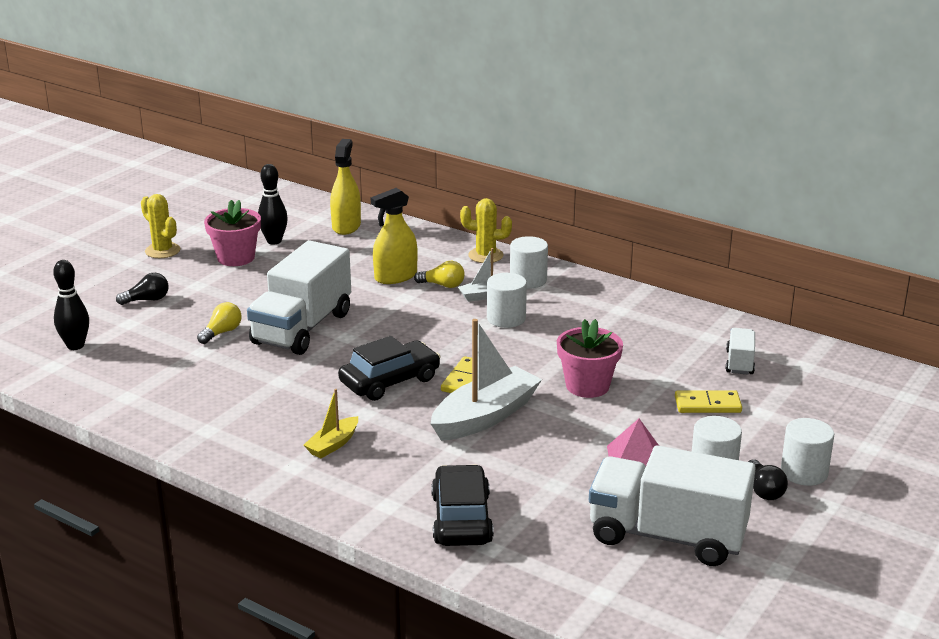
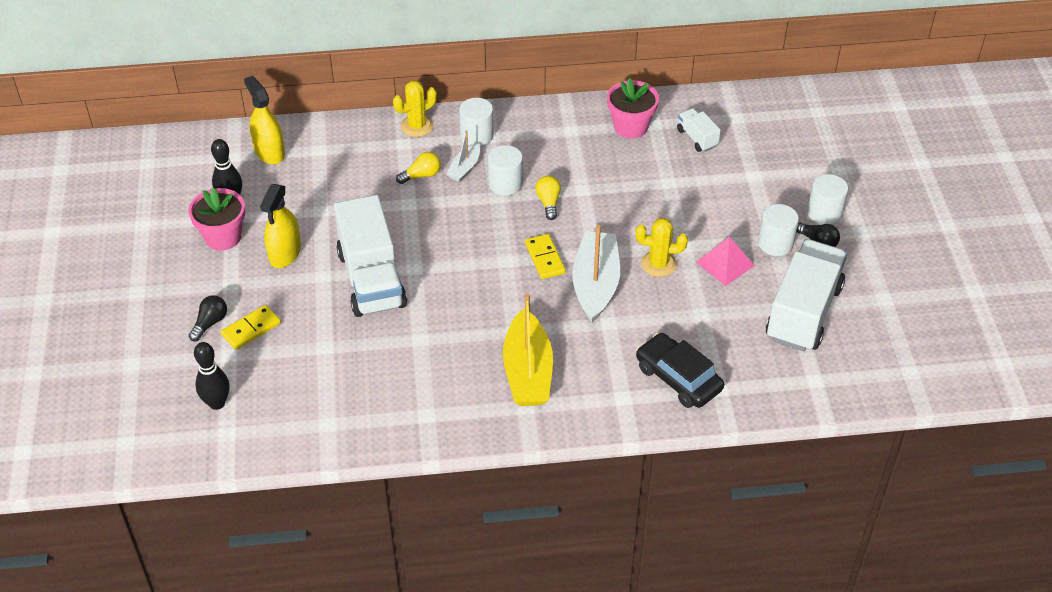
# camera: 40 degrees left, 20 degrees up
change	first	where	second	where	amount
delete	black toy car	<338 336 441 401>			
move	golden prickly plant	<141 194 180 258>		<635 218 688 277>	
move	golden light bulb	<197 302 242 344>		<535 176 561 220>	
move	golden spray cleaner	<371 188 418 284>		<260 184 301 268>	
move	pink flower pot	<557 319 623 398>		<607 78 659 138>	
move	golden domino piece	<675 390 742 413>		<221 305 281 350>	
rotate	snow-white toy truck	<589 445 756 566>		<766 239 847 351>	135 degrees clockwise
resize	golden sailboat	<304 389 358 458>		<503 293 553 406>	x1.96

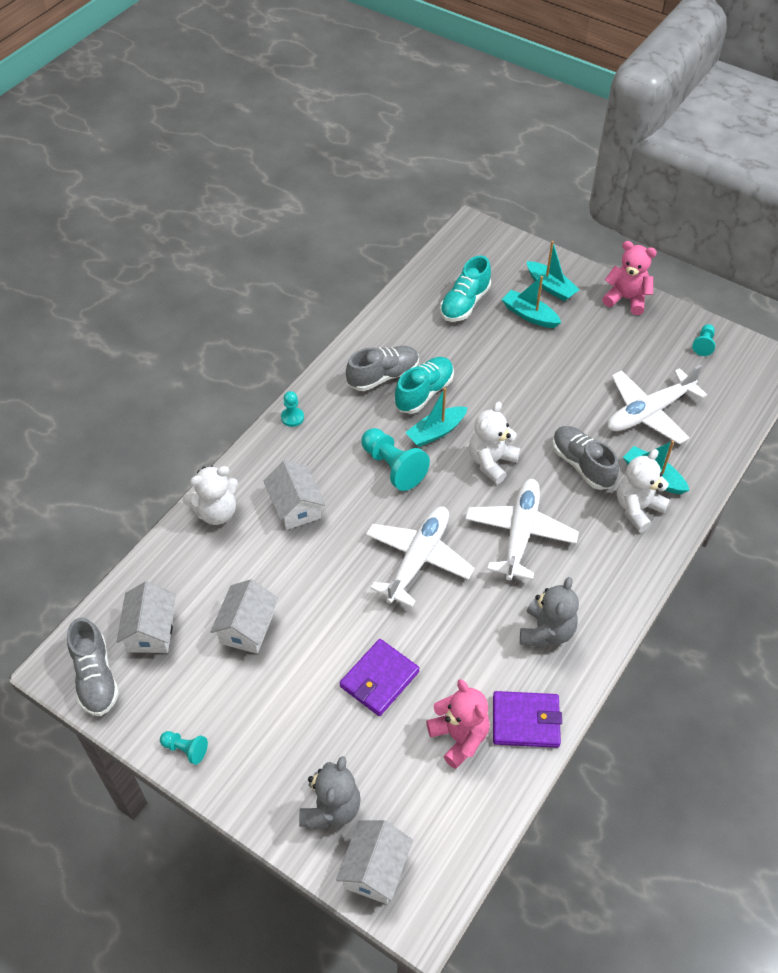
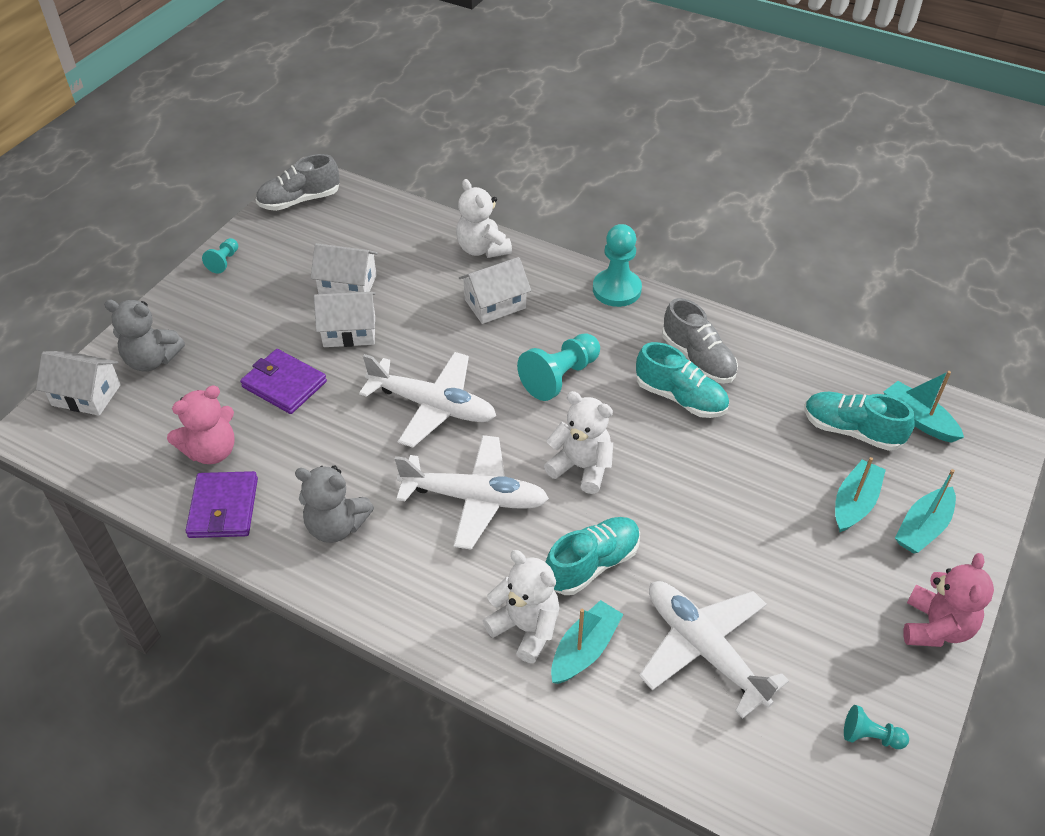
# camera: 85 degrees right, 5 degrees down
change	first	where	second	where	amount
move	snow-white house	<117 581 176 653>		<314 292 376 347>	
move	turquoise sailboat	<405 388 468 447>		<884 371 964 443>	
recolor	ash-grey shoe	<552 426 619 490>	turquoise shoe	<546 517 640 595>	
resize	turquoise pawn	<281 391 304 427>		<593 224 642 307>	x1.88

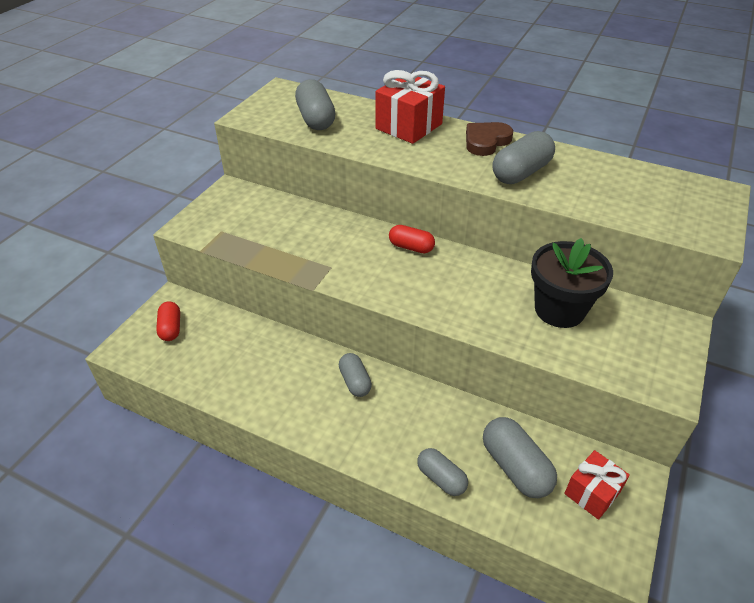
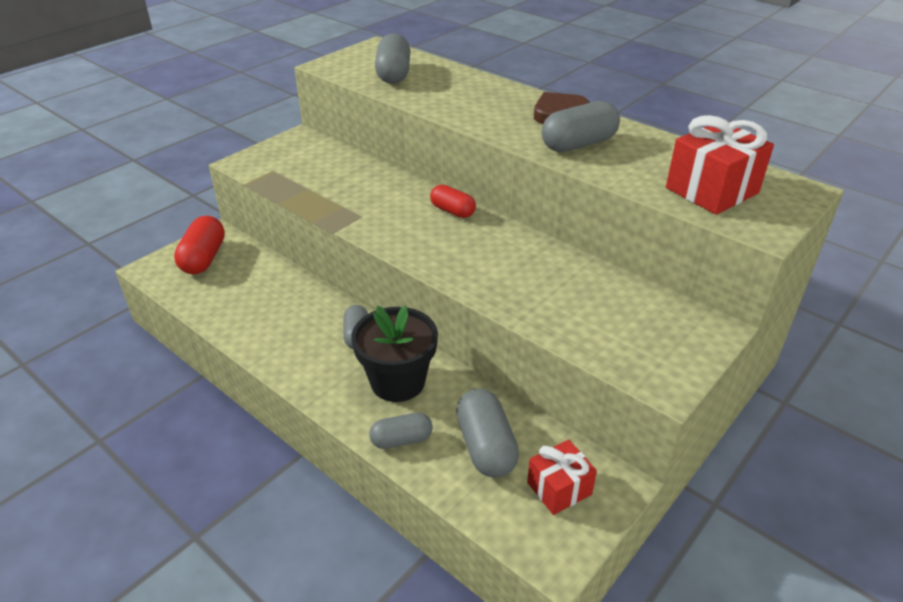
# camera: 15 degrees right, 5 degrees down
change	first	where	second	where	amount
move	crimson wrapped gift	<376 70 445 144>		<666 115 774 215>	
move	black flower pot	<531 238 613 328>		<351 305 438 402>	
rotate	ash-grey pill shape	<417 448 468 496>		<369 412 433 449>	75 degrees counterclockwise
resize	crimson pill shape	<156 301 180 341>		<174 216 225 274>	x1.57

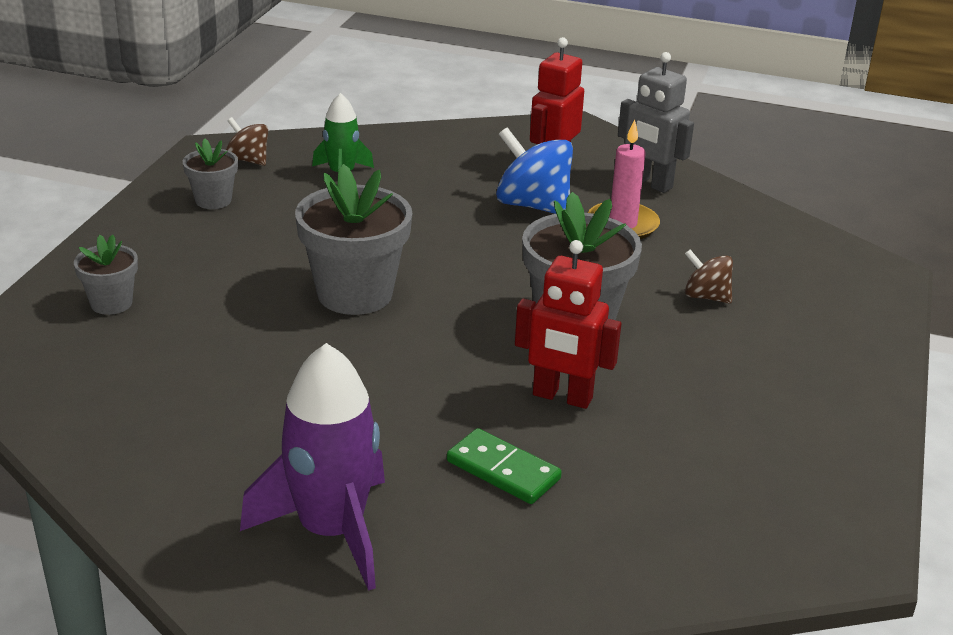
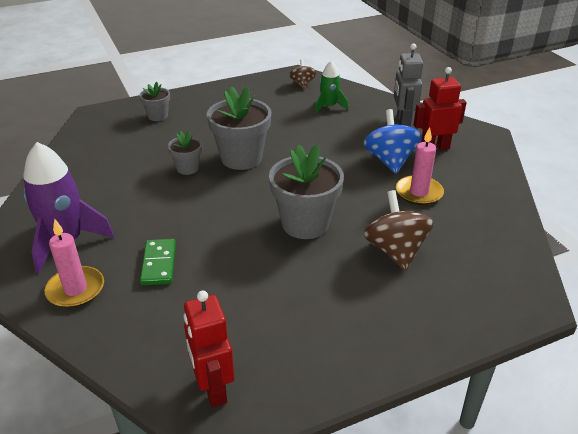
# camera: 50 degrees right, 5 degrees up
change	first	where	second	where	amount
insert			pink wax candle	<45 219 104 308>	
move	ash-grey flower pot	<183 138 238 209>		<168 131 202 175>	
move	crimson toy robot	<515 240 621 409>		<183 290 234 408>	
move	ash-grey toy robot	<618 52 694 193>		<394 43 423 127>	
resize	dark brown toy top	<685 250 733 304>		<363 190 434 270>	x1.74

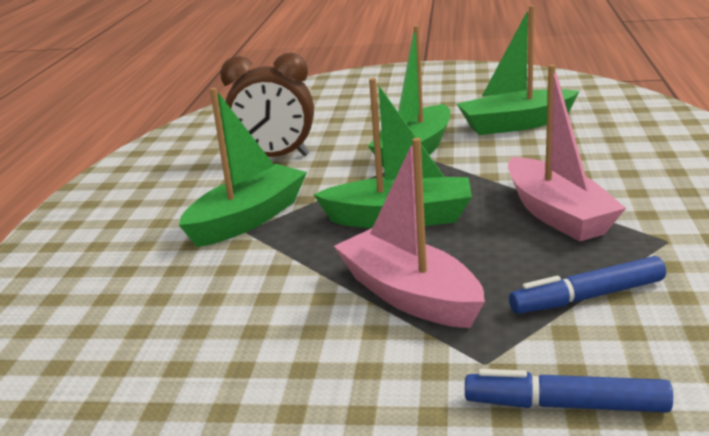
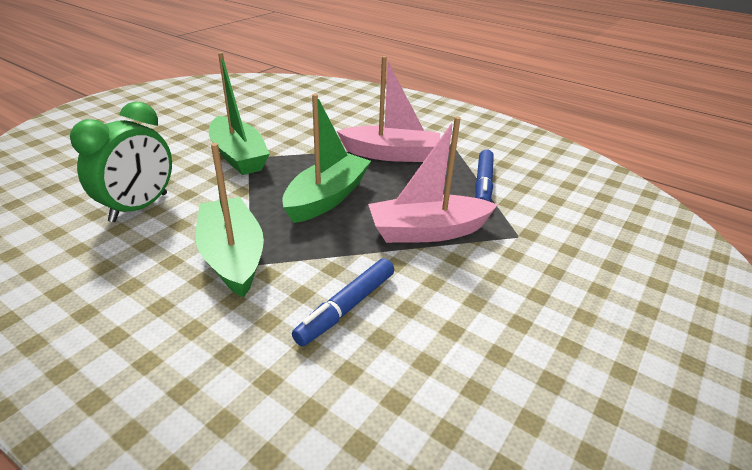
# camera: 65 degrees left, 10 degrees up
change	first	where	second	where	amount
delete	emerald sailboat	<457 5 579 135>			
move	royal blue felt pen	<465 369 673 413>		<292 258 394 346>	
recolor	dark brown bedside clock	<220 53 314 157>	emerald bedside clock	<70 101 172 222>	

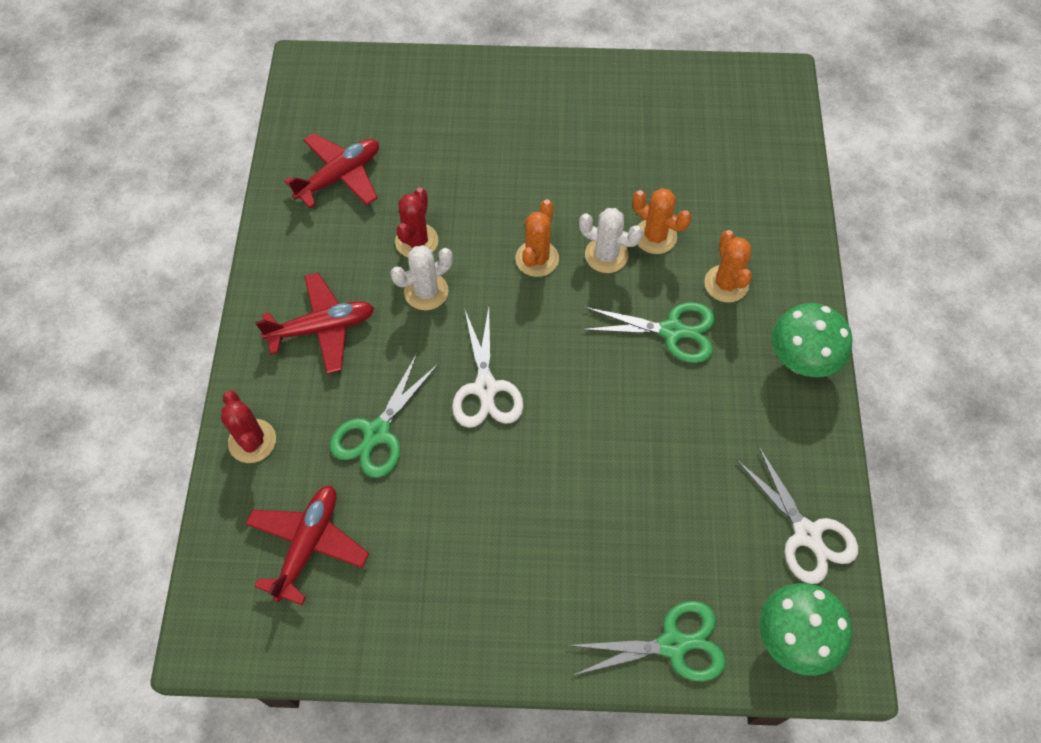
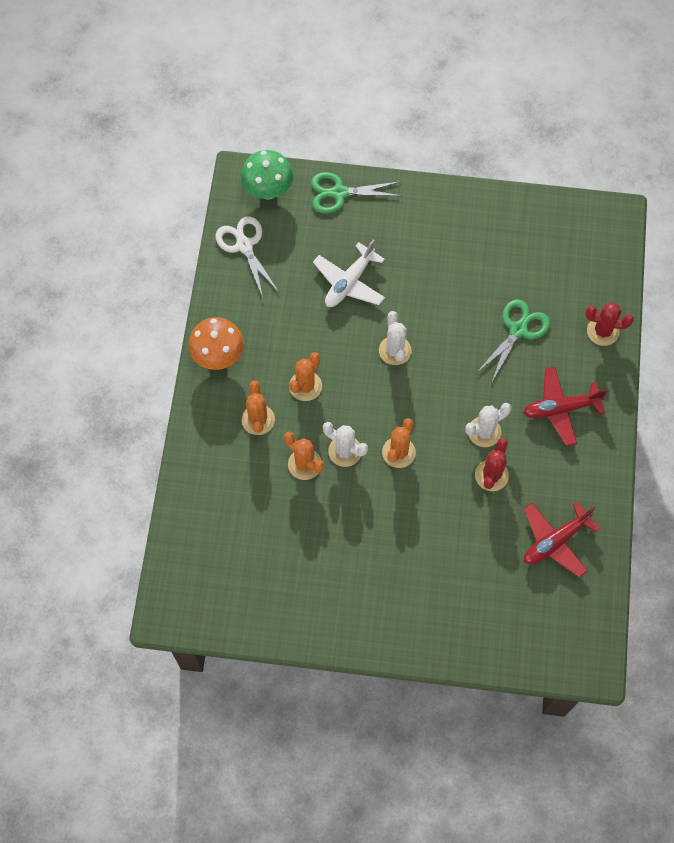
# camera: 175 degrees left, 5 degrees up
change	first	where	second	where	amount
delete	crimson aeroplane	<246 485 369 605>			
delete	snow-white shears	<452 308 524 428>			
insert			snow-white aeroplane	<313 239 385 307>	
insert			snow-white prickly plant	<379 311 412 365>	
replace	emerald shears	<581 302 715 363>	orange-coloured prickly plant	<289 352 322 401>	
recolor	emerald mushroom	<771 303 852 377>	orange-coloured mushroom	<188 317 244 370>	
rotate	crimson prickly plant	<221 391 276 463>		<585 302 634 346>	60 degrees counterclockwise

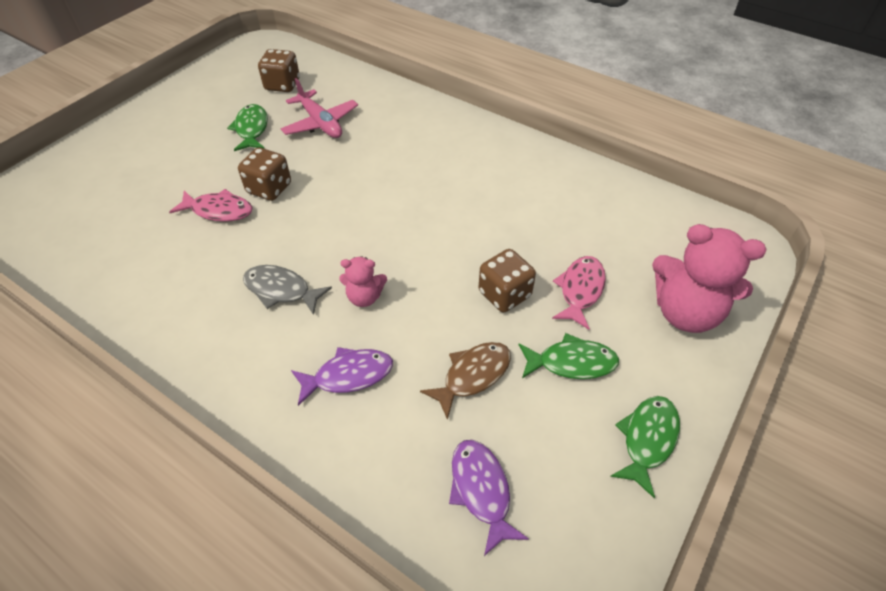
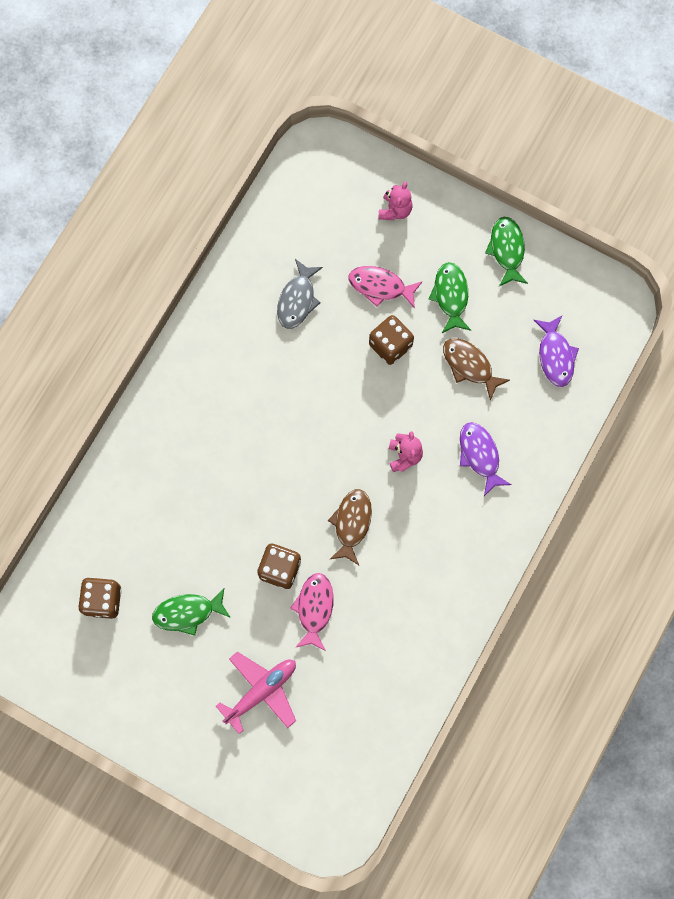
# camera: 95 degrees left, 25 degrees up
change	first	where	second	where	amount
insert			dark brown fish figure	<328 489 372 565>	
move	ash-grey fish figure	<243 265 332 315>		<277 259 323 329>	
move	pink aeroplane	<281 78 358 138>		<216 652 296 734>	
rotate	royal purple fish figure	<449 440 529 556>		<534 315 579 387>	75 degrees counterclockwise
rotate	emerald fish figure	<610 396 680 498>		<485 217 528 286>	60 degrees clockwise
resize	pink stuffed bear	<652 224 766 333>		<378 181 413 220>	x0.51

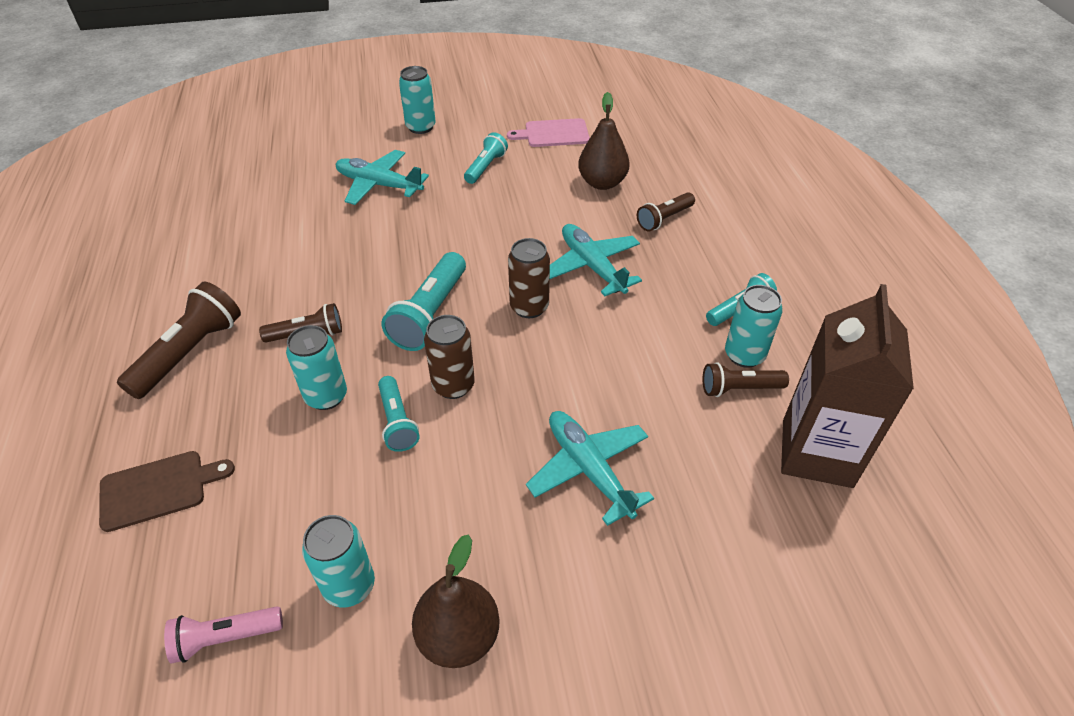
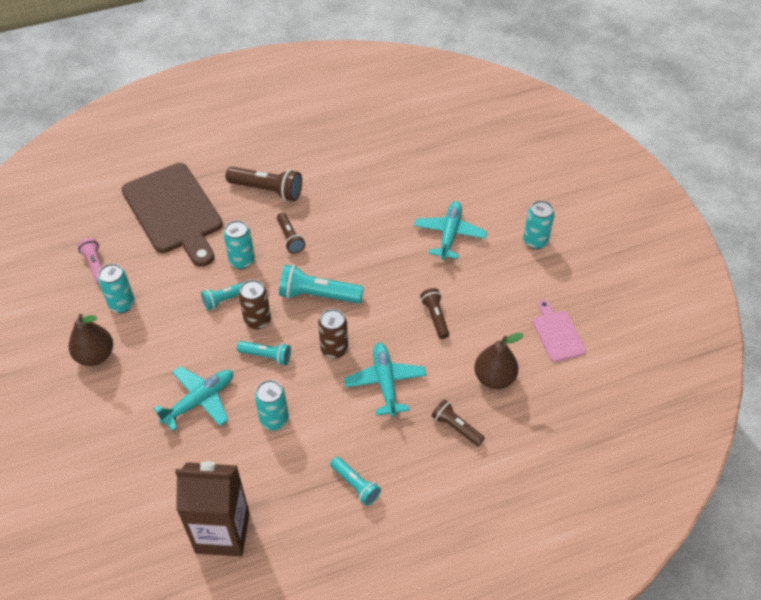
# camera: 80 degrees right, 5 degrees up
change	first	where	second	where	amount
move	turquoise torch	<464 133 508 184>		<237 341 291 365>	
move	dark brown torch	<702 362 789 397>		<420 288 449 339>	
move	turquoise soda can	<725 285 783 368>		<255 380 289 430>	
rotate	turquoise aeroplane	<550 224 642 296>		<344 343 427 417>	60 degrees counterclockwise
resize	dark brown bread board	<99 451 235 532>		<122 163 223 267>	x2.08

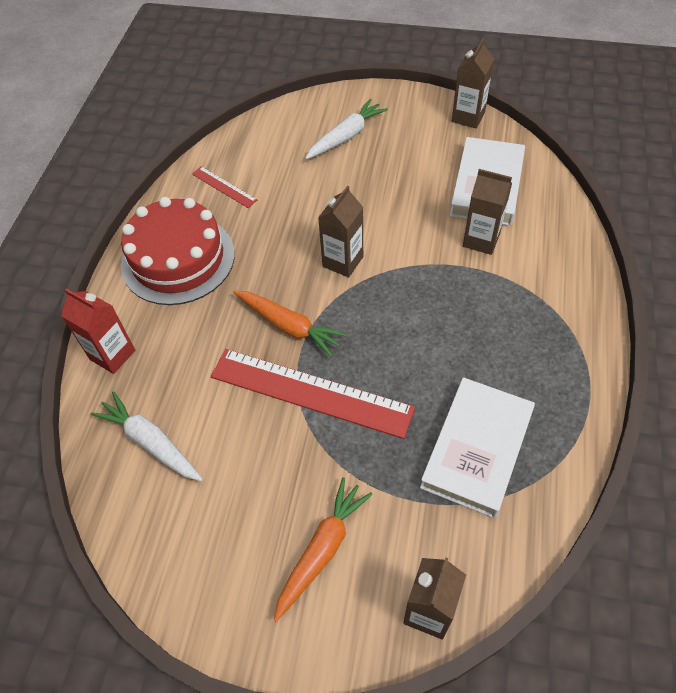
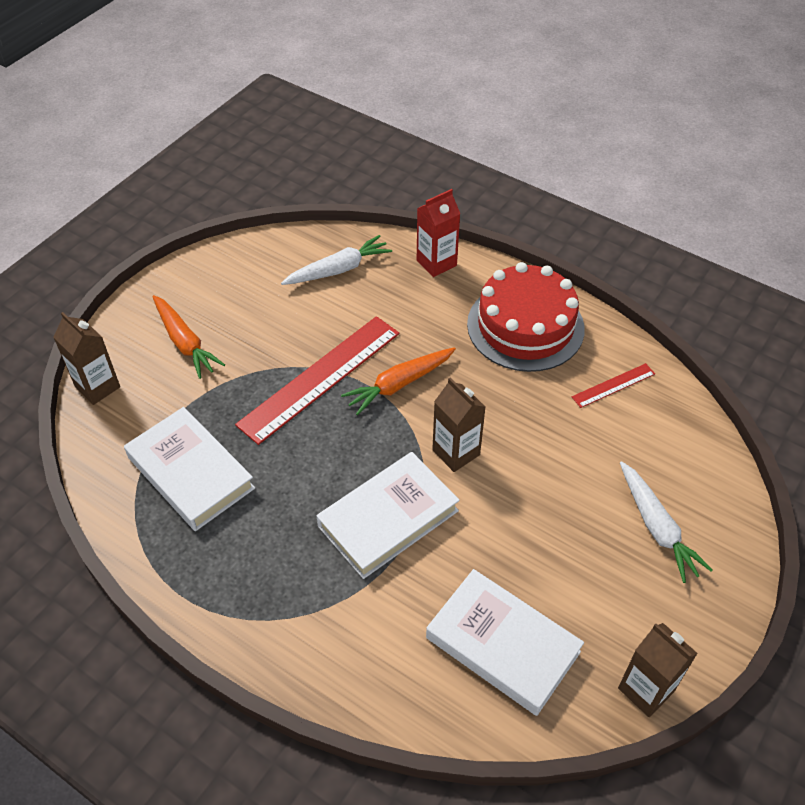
# camera: 110 degrees right, 5 degrees down
change	first	where	second	where	amount
delete	dark brown milk carton	<463 169 512 255>			
insert			snow-white book	<317 452 460 579>	

